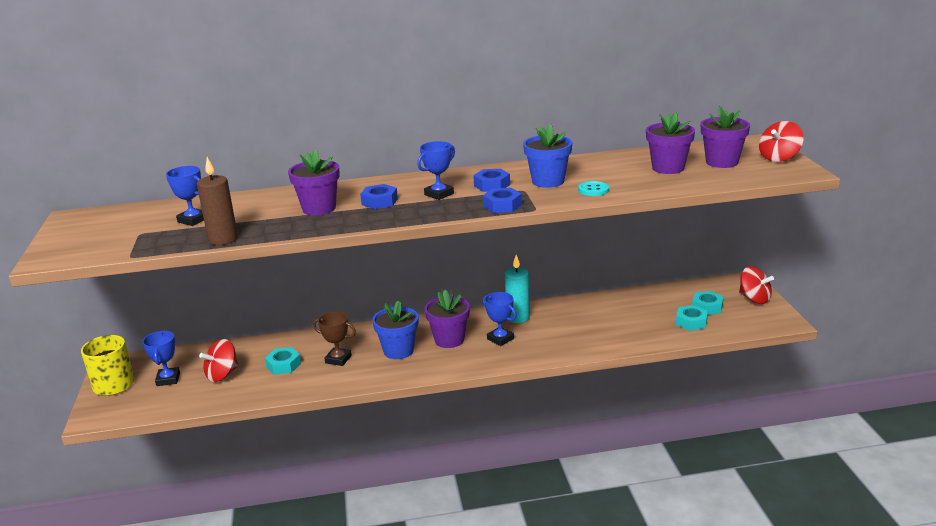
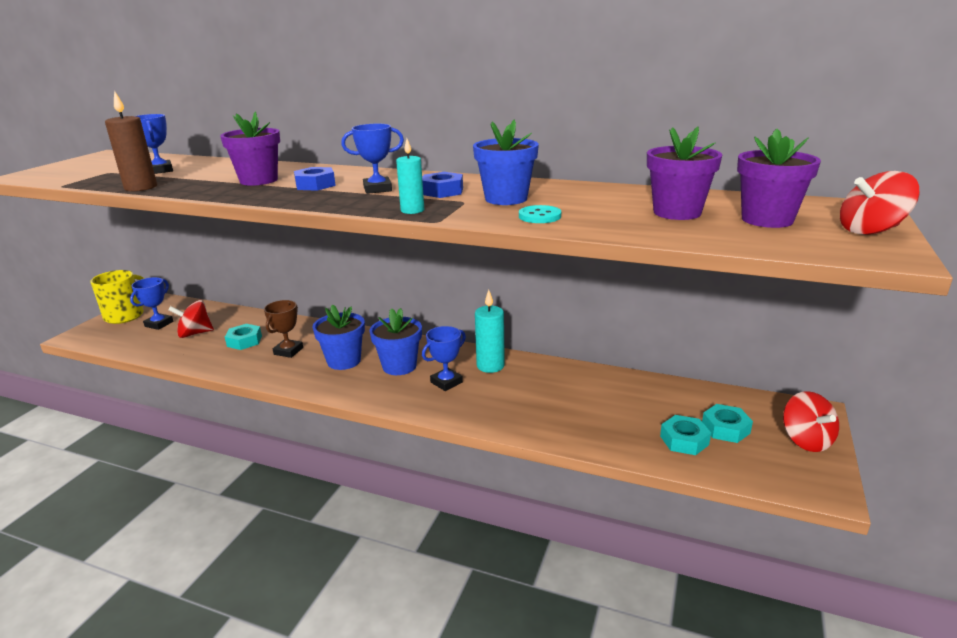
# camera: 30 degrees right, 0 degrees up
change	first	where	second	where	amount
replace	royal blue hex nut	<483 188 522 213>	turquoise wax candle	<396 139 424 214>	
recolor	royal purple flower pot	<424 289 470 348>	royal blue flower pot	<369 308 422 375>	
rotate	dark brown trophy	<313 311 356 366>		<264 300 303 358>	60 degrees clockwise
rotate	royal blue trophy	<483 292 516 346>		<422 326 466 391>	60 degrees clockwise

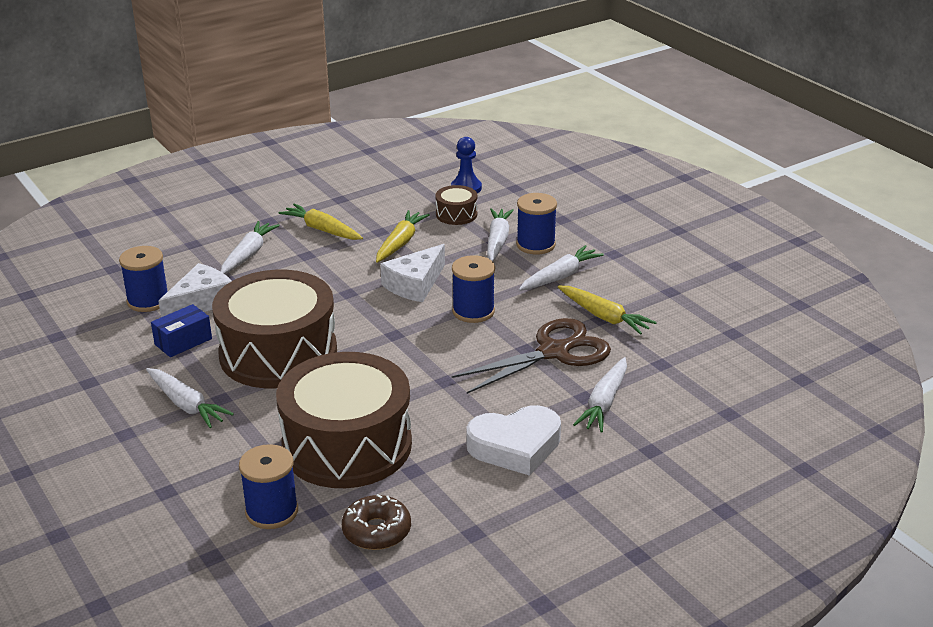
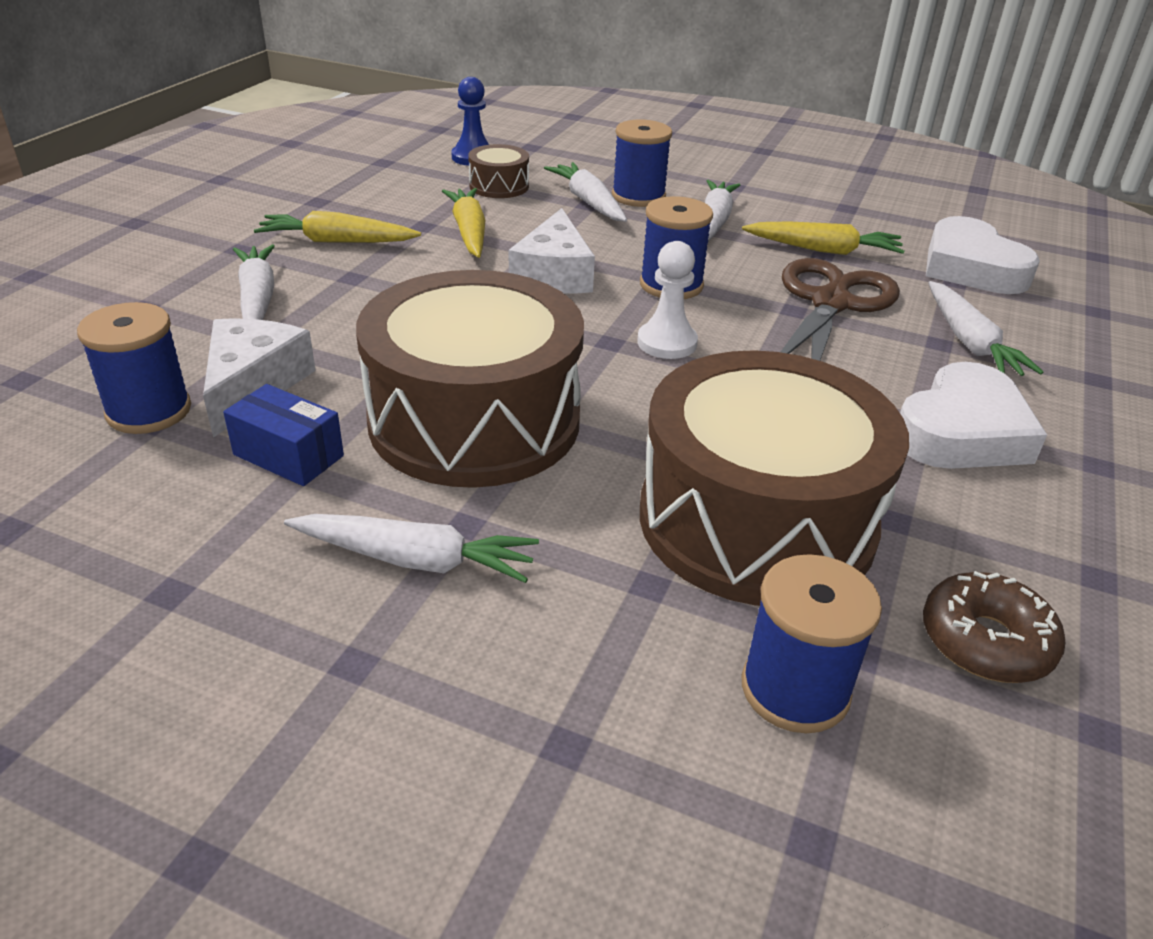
# camera: 35 degrees left, 5 degrees up
change	first	where	second	where	amount
insert			snow-white pawn	<637 241 698 359>	
insert			snow-white heart shape	<926 216 1040 294>	
rotate	royal blue box	<151 304 212 357>		<223 384 344 486>	75 degrees counterclockwise

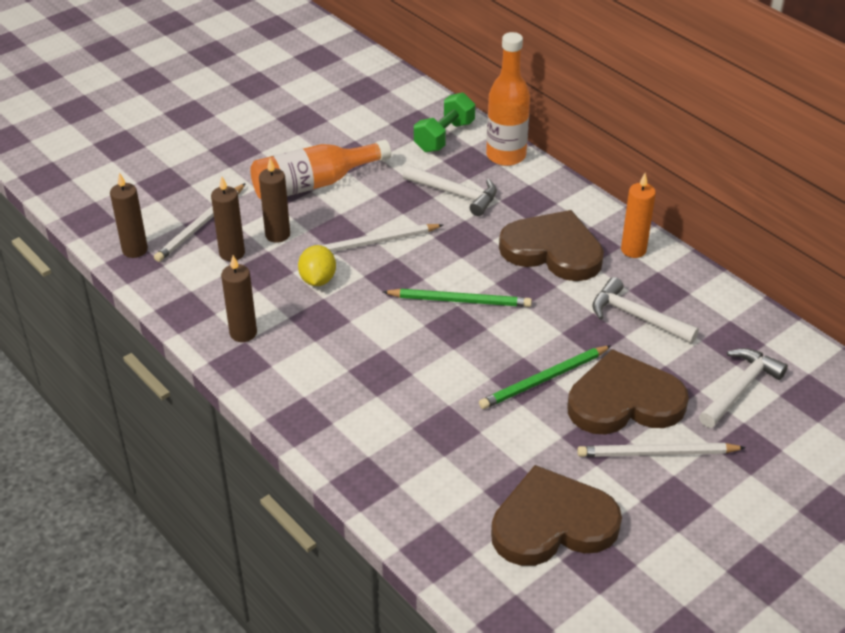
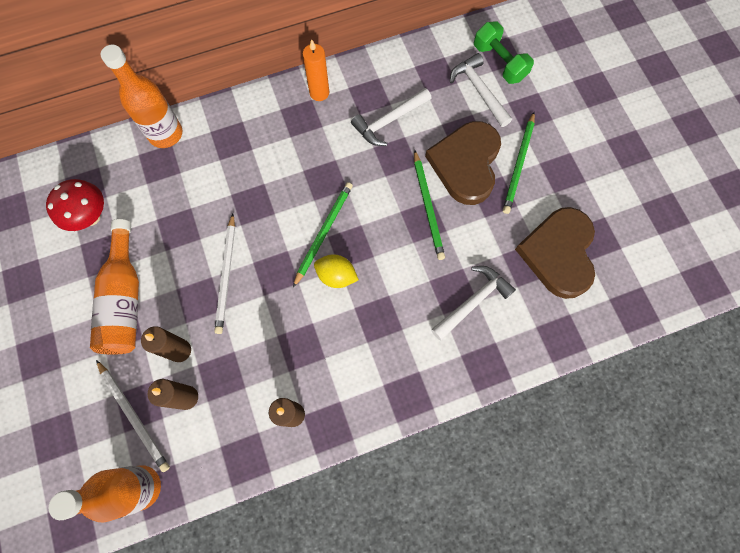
# camera: 70 degrees left, 30 degrees up
change	first	where	second	where	amount
delete	dark brown heart shape	<499 210 604 281>			
insert			crimson mushroom	<46 179 104 231>	
move	golden lemon	<298 245 336 286>		<314 254 359 288>	
move	snow-white carpenter's hammer	<403 165 497 216>		<431 266 516 340>	
move	emerald dumbbell	<414 93 475 153>		<474 22 534 84>	
replace	dark brown wax candle	<110 172 148 258>	orange-coloured flask	<49 465 161 522>	
recolor	snow-white wooden pencil	<577 443 746 457>	emerald wooden pencil	<503 112 535 214>	

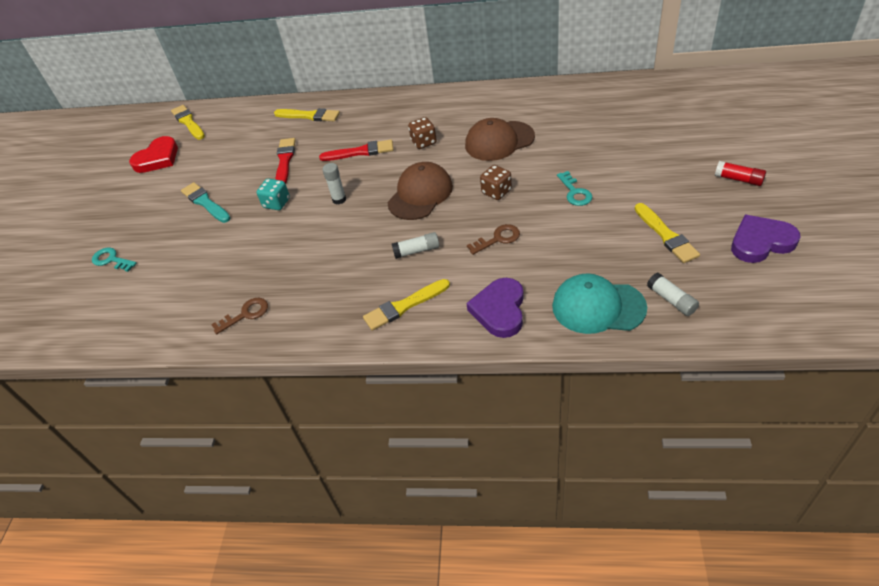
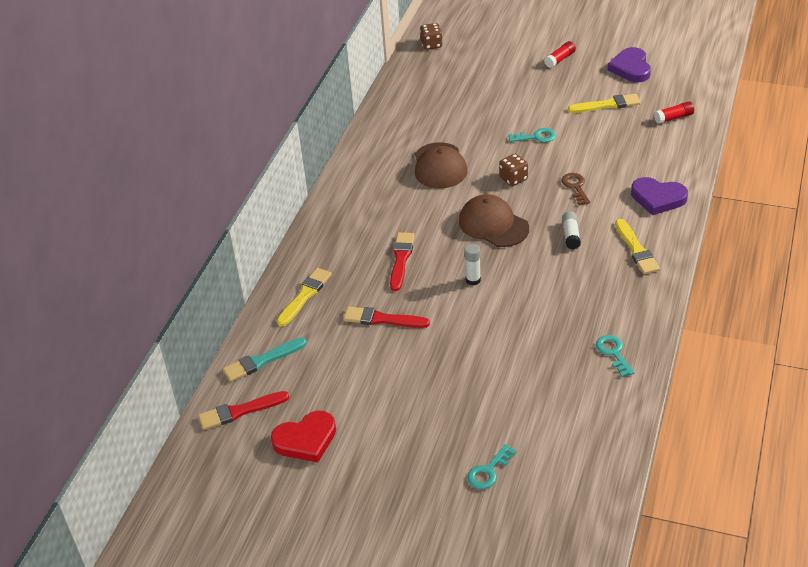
# camera: 80 degrees left, 5 degrees down
change	first	where	second	where	amount
delete	turquoise dice	<257 179 290 210>			
delete	turquoise peaked cap	<552 273 647 334>			
move	turquoise paintbrush	<181 182 231 223>		<223 337 307 382>	
move	dark brown dice	<408 117 437 149>		<420 23 443 50>	
recolor	golden paintbrush	<171 105 205 140>	crimson paintbrush	<198 391 289 430>	
recolor	dark brown door key	<211 298 268 334>	turquoise door key	<596 335 634 377>	
recolor	snow-white glue stick	<647 273 699 316>	crimson glue stick	<654 101 694 124>	
rotate	crimson heart shape	<129 136 178 173>		<271 411 336 462>	105 degrees clockwise

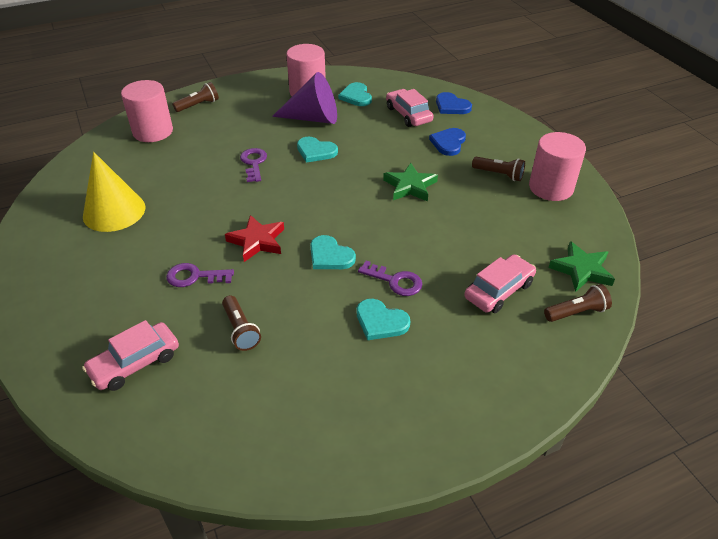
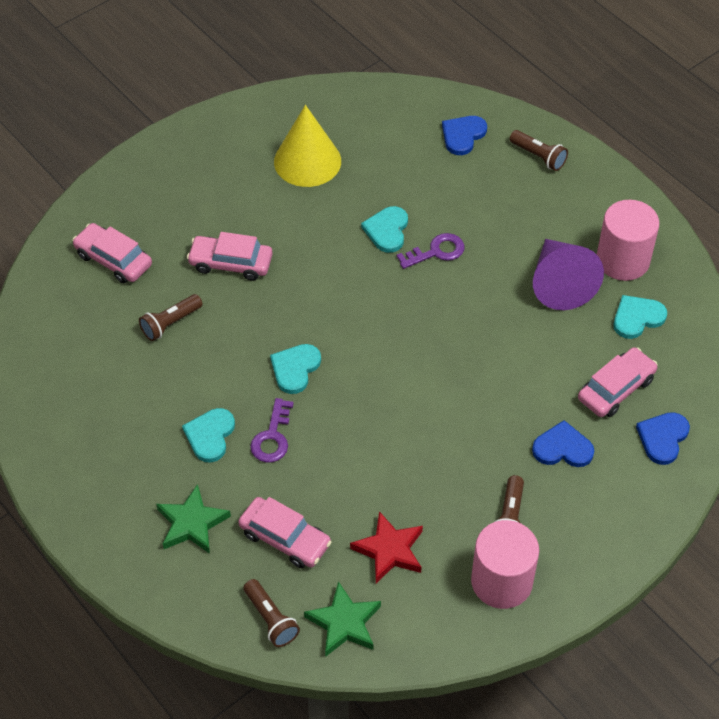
# camera: 75 degrees right, 10 degrees up
change	first	where	second	where	amount
move	crimson star shape	<225 215 284 262>		<350 511 423 583>	
move	turquoise heart shape	<297 137 338 163>		<361 206 408 253>	
move	emerald star shape	<383 163 438 202>		<156 484 231 554>	
replace	pink solid cylinder	<121 80 173 142>	royal blue heart shape	<442 116 487 155>	
replace	royal purple door key	<166 263 234 287>	pink toy car	<187 232 273 281>	

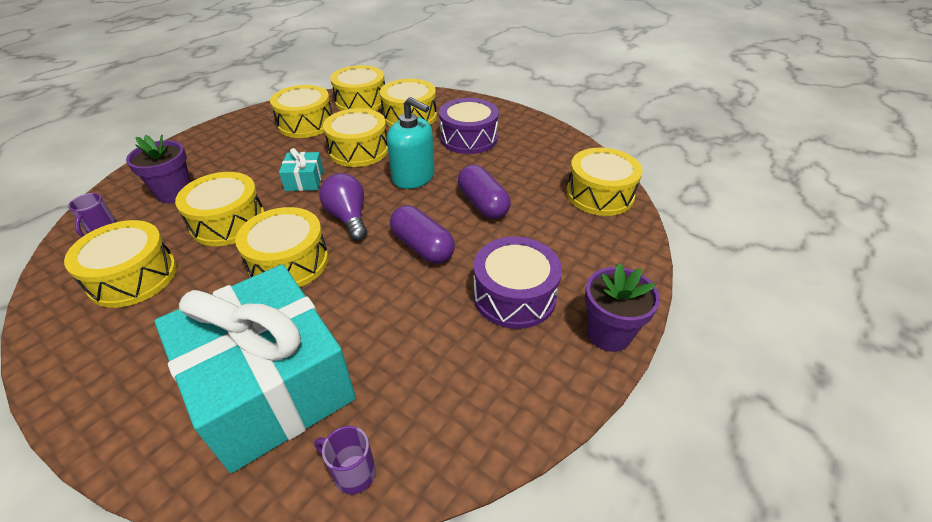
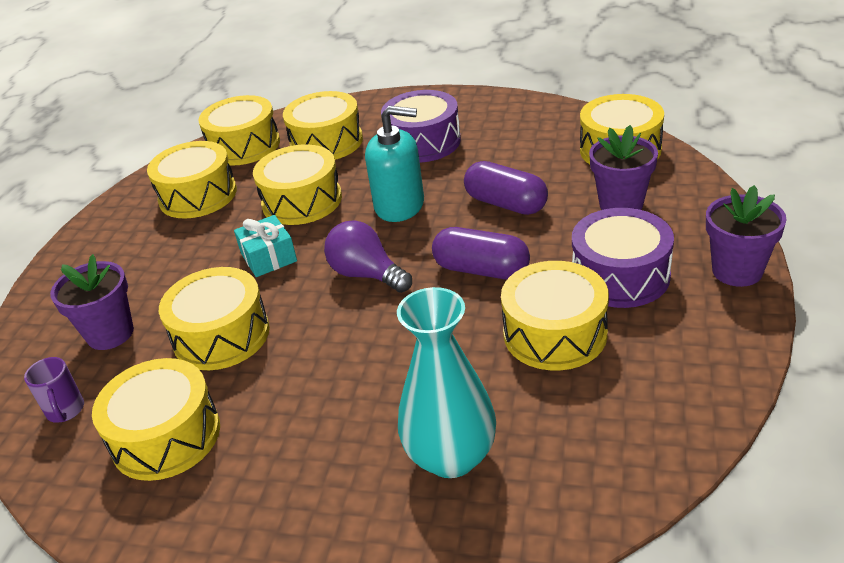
# camera: 20 degrees left, 5 degrees down
change	first	where	second	where	amount
delete	royal purple mug	<314 426 376 494>			
insert			royal purple flower pot	<589 125 658 210>	
move	golden toy drum	<235 207 328 287>		<501 261 609 371>	
replace	turquoise wrapped gift	<155 264 356 473>	turquoise flower vase	<397 287 496 478>	

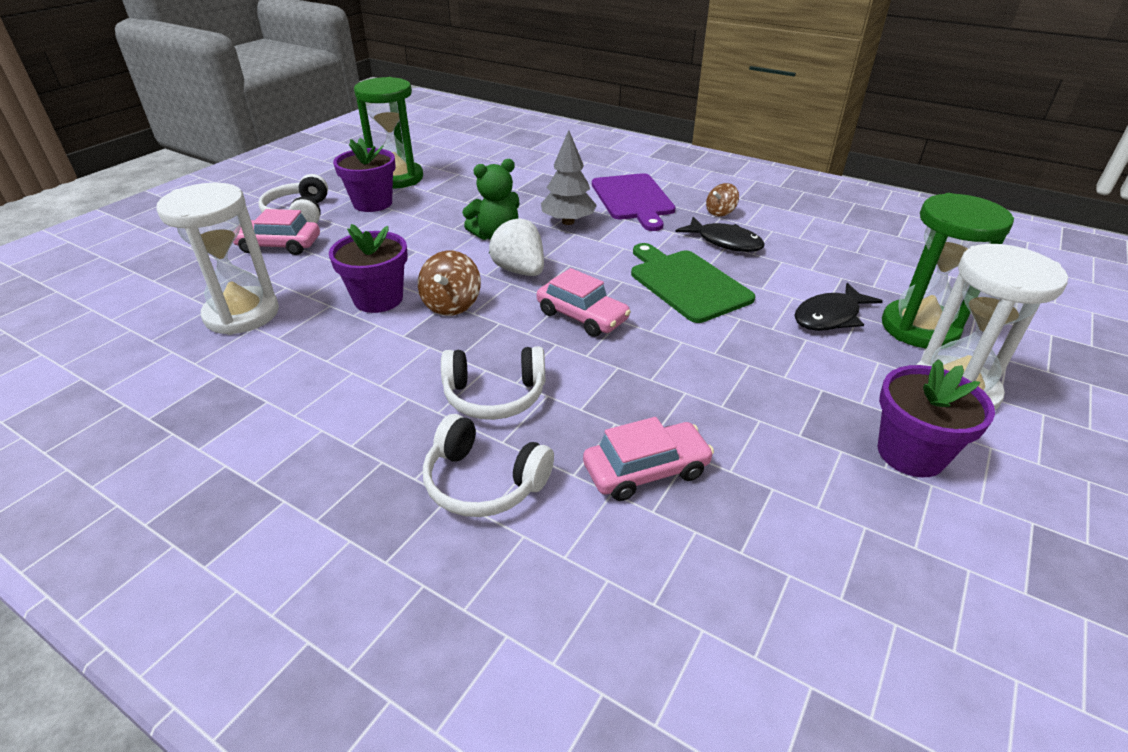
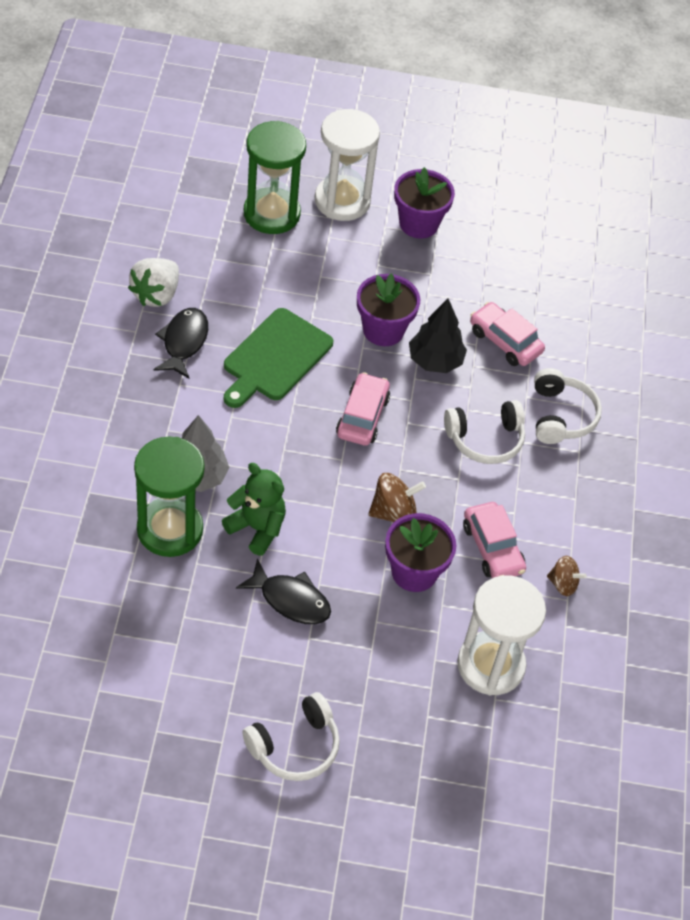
# camera: 120 degrees left, 15 degrees up
change	first	where	second	where	amount
delete	royal purple bread board	<592 173 676 231>			
insert			black toy tree	<409 299 467 373>	
move	pink toy car	<233 209 320 255>		<463 502 526 578>	
move	royal purple flower pot	<333 138 396 212>		<357 274 420 346>	
move	emerald sandglass	<354 77 423 189>		<134 436 205 557>	
move	snow-white strawberry	<489 217 544 276>		<128 258 179 307>	
move	dark brown toy top	<706 183 739 217>		<547 556 587 596>	
move	black fish figure	<794 283 883 331>		<236 559 331 624>	
rotate	snow-white over-ear headphones	<441 346 545 420>		<444 400 525 464>	105 degrees clockwise

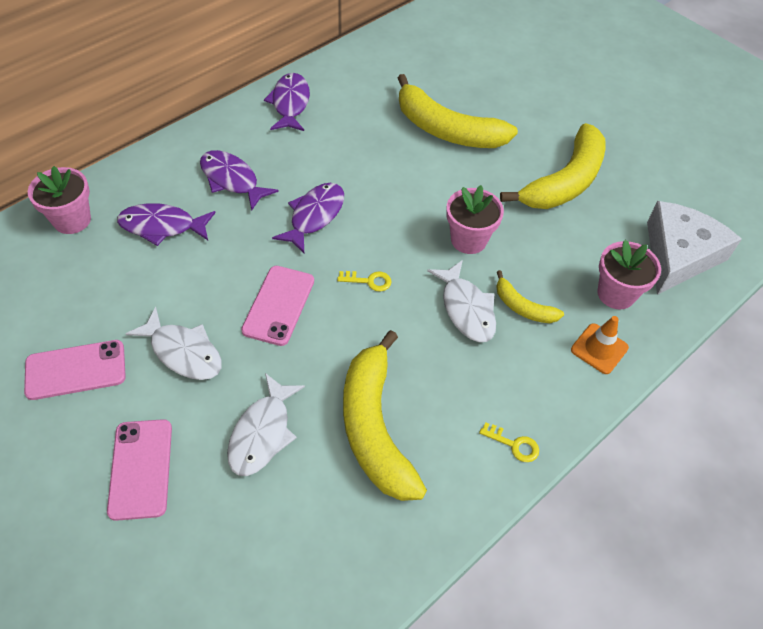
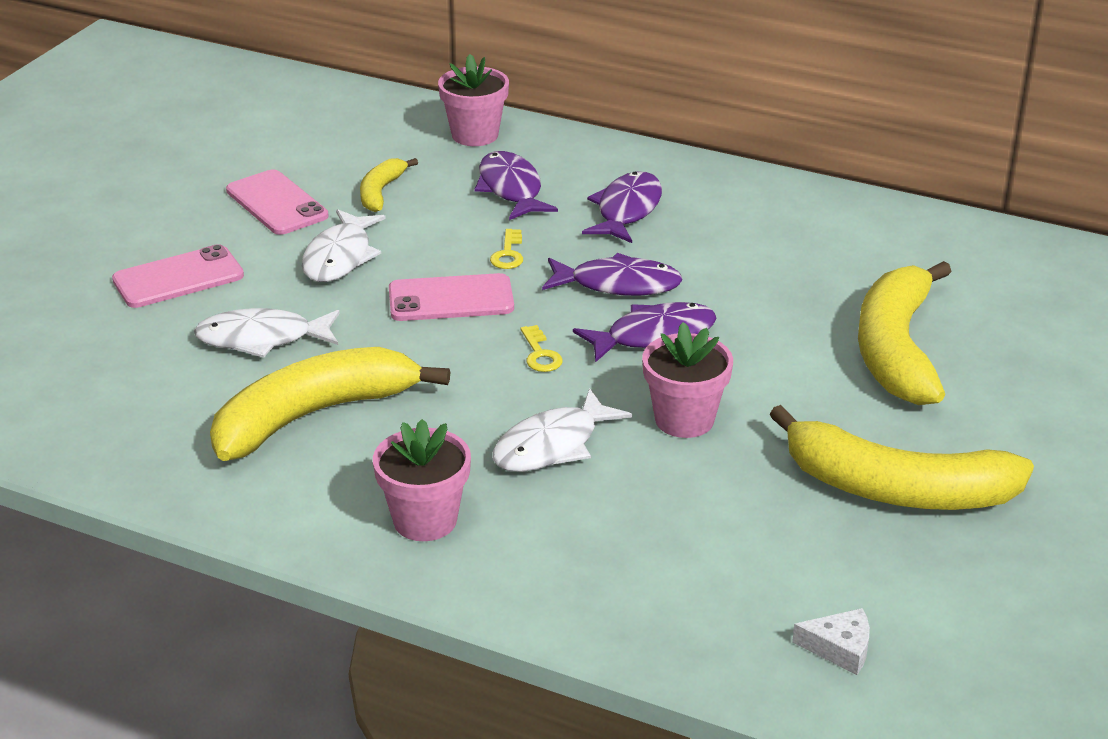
# camera: 70 degrees right, 20 degrees down
change	first	where	second	where	amount
delete	orange-coloured safety cone	<571 316 629 374>			
move	royal purple fish figure	<264 73 310 131>		<573 302 716 362>	
move	golden door key	<479 422 539 462>		<490 229 523 269>	
move	golden toy banana	<496 270 564 323>		<360 158 418 212>	
move	pink flower pot	<597 240 661 309>		<373 419 471 541>	
resize	snow-white piece of cheese	<647 201 742 295>		<792 608 870 675>	x0.42

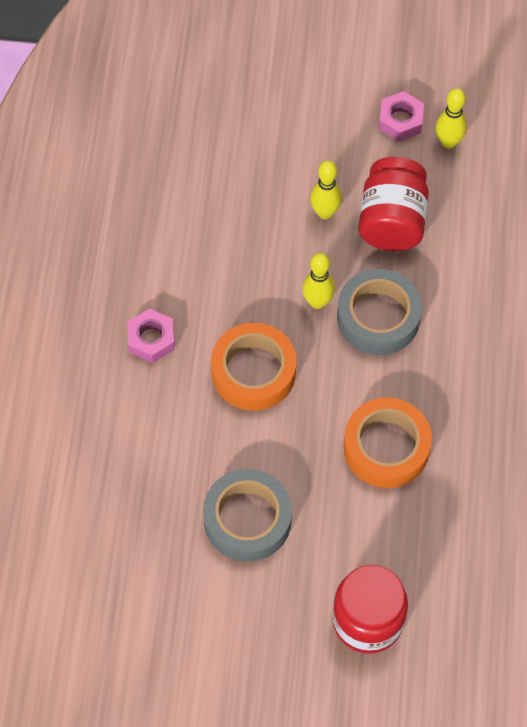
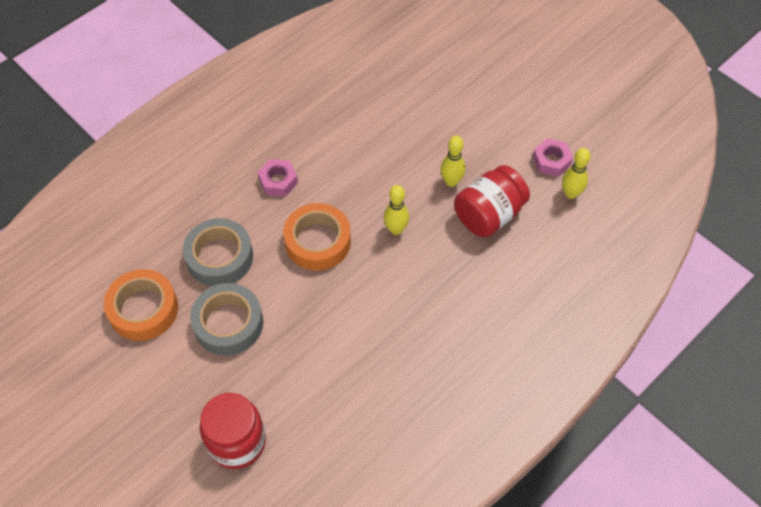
# camera: 40 degrees right, 5 degrees down
change	first	where	second	where	amount
move	ash-grey tape	<337 269 422 355>		<183 218 253 286>	
move	orange-coloured tape	<343 397 432 488>		<104 269 178 341>	

